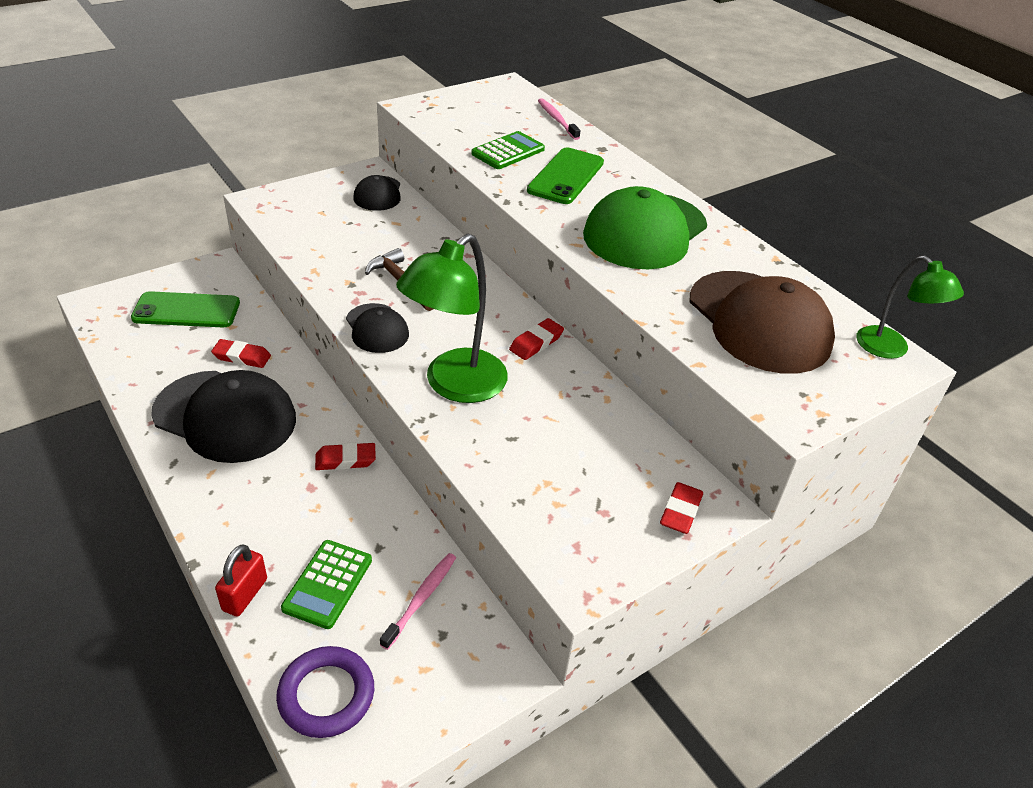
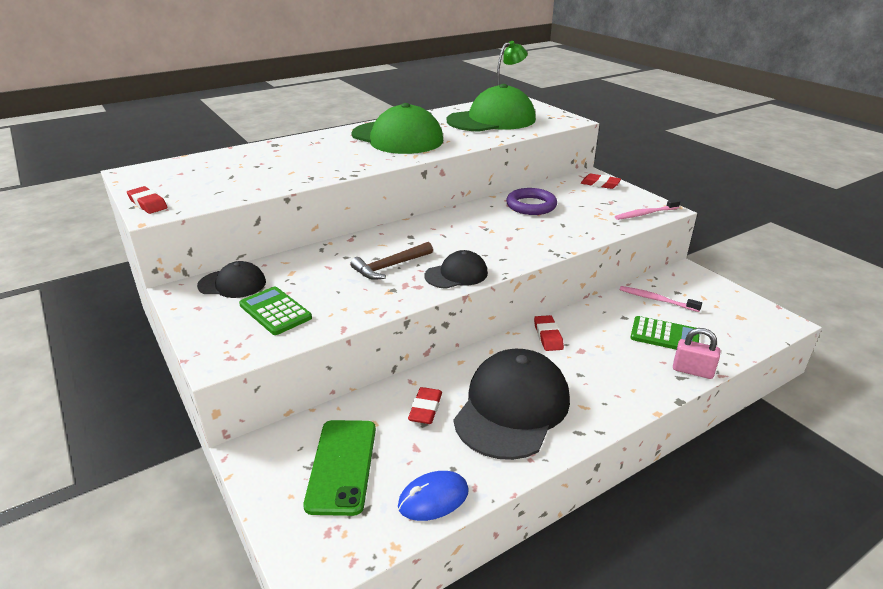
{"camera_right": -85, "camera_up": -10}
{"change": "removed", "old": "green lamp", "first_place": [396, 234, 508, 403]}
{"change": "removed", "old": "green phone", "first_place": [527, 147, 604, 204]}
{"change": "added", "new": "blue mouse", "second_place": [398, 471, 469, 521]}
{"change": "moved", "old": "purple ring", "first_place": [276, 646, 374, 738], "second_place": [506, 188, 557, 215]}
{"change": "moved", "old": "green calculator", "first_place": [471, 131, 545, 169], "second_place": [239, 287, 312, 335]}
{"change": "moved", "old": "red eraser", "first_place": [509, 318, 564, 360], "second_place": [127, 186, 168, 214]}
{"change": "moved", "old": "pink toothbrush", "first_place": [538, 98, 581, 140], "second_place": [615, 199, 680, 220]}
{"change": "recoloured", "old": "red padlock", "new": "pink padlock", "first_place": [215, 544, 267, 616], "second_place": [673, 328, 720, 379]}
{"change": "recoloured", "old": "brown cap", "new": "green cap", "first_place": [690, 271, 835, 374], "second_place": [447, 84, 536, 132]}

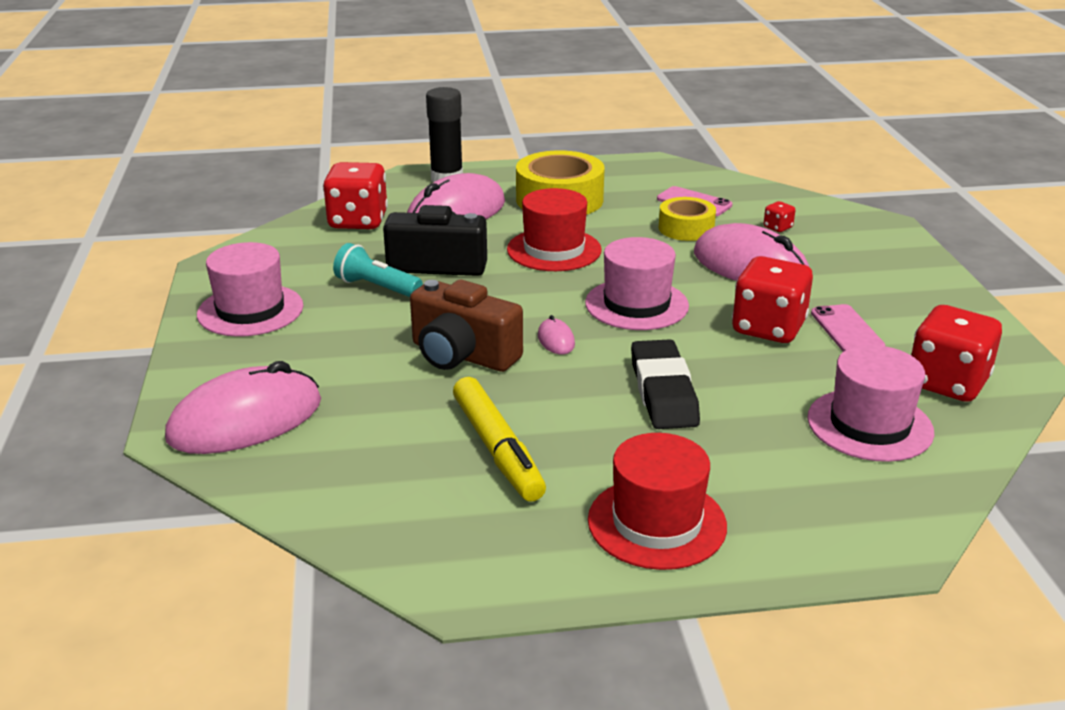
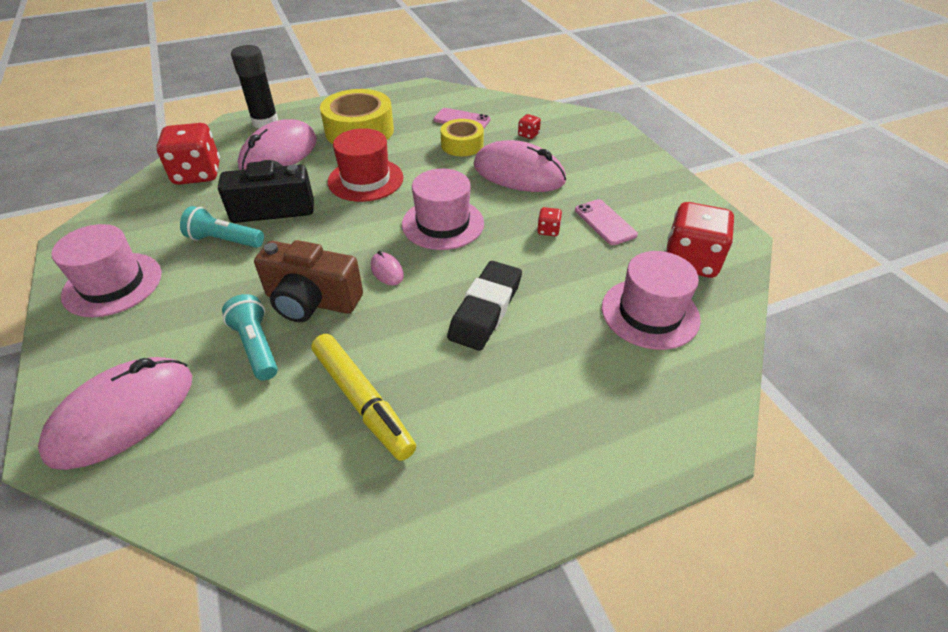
{"camera_right": -15, "camera_up": 15}
{"change": "removed", "old": "red hat", "first_place": [588, 433, 727, 570]}
{"change": "added", "new": "turquoise flashlight", "second_place": [222, 294, 278, 380]}
{"change": "turned", "old": "black eraser", "first_place": [631, 339, 700, 429], "second_place": [447, 261, 522, 351], "degrees": 45}
{"change": "resized", "old": "red dice", "first_place": [732, 256, 813, 343], "second_place": [537, 207, 562, 236], "factor": 0.43}

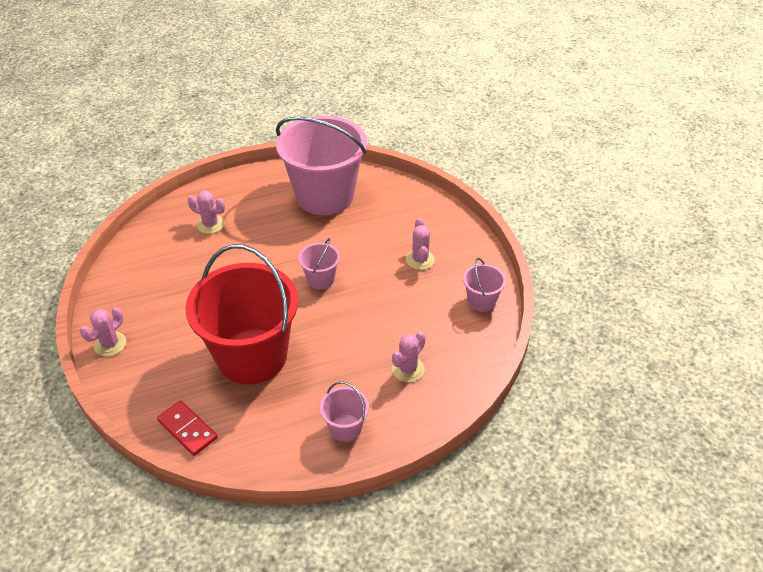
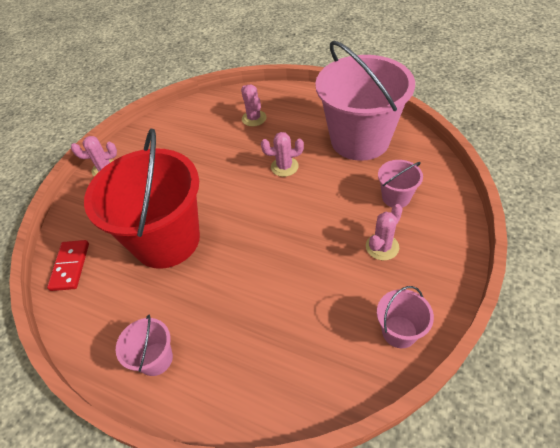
{"camera_right": 50, "camera_up": 5}
{"change": "moved", "old": "pink bucket", "first_place": [298, 238, 340, 289], "second_place": [378, 160, 423, 208]}
{"change": "moved", "old": "pink cactus", "first_place": [392, 332, 426, 382], "second_place": [261, 132, 304, 177]}

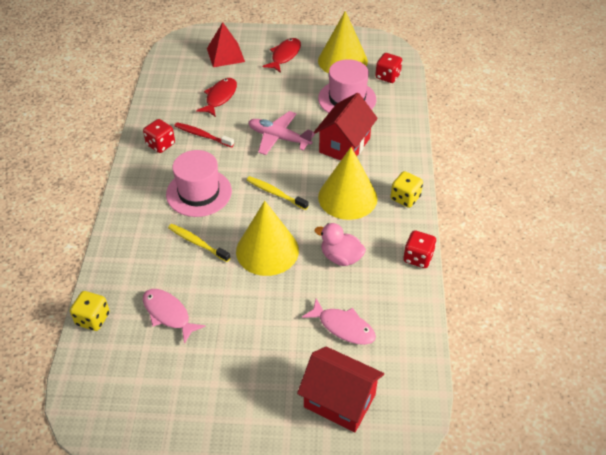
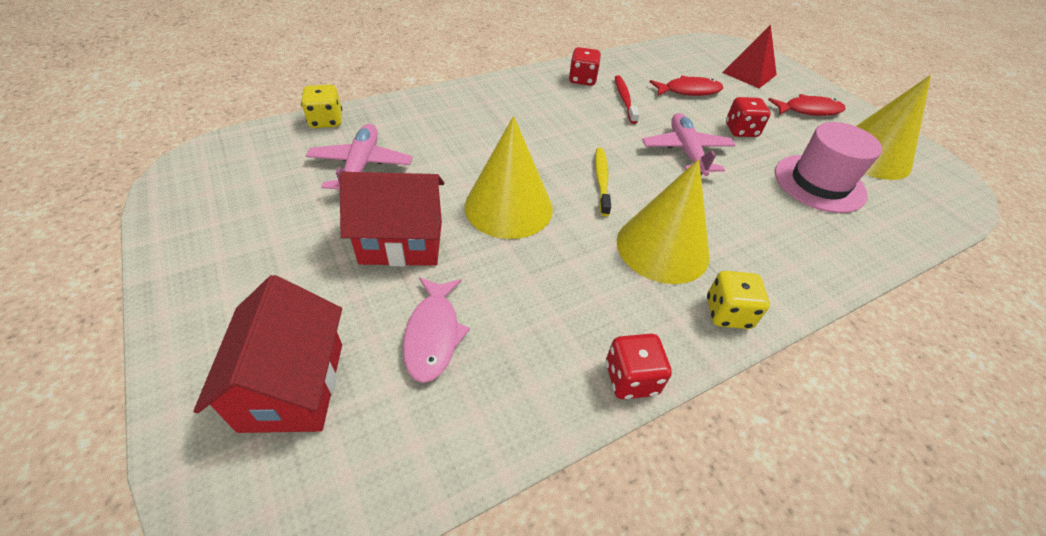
{"camera_right": 55, "camera_up": 0}
{"change": "removed", "old": "pink hat", "first_place": [166, 150, 232, 217]}
{"change": "removed", "old": "yellow toothbrush", "first_place": [168, 224, 230, 262]}
{"change": "removed", "old": "pink duck", "first_place": [315, 223, 366, 266]}
{"change": "moved", "old": "red house", "first_place": [314, 93, 378, 161], "second_place": [340, 172, 444, 266]}
{"change": "moved", "old": "red dice", "first_place": [375, 53, 402, 83], "second_place": [726, 97, 771, 137]}
{"change": "replaced", "old": "pink fish", "new": "pink plane", "first_place": [143, 289, 206, 344], "second_place": [306, 124, 413, 190]}

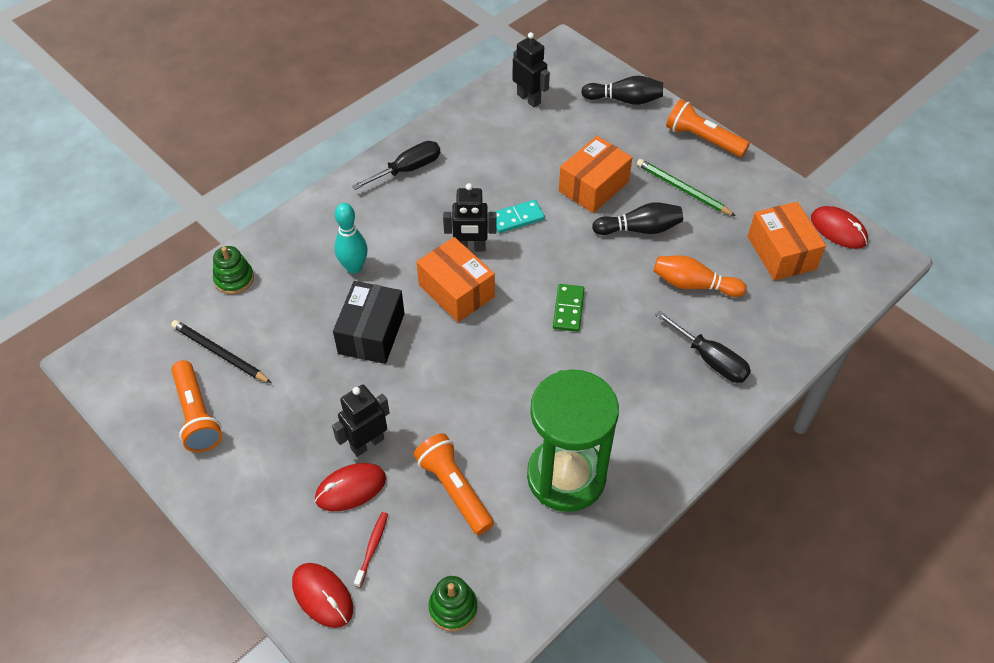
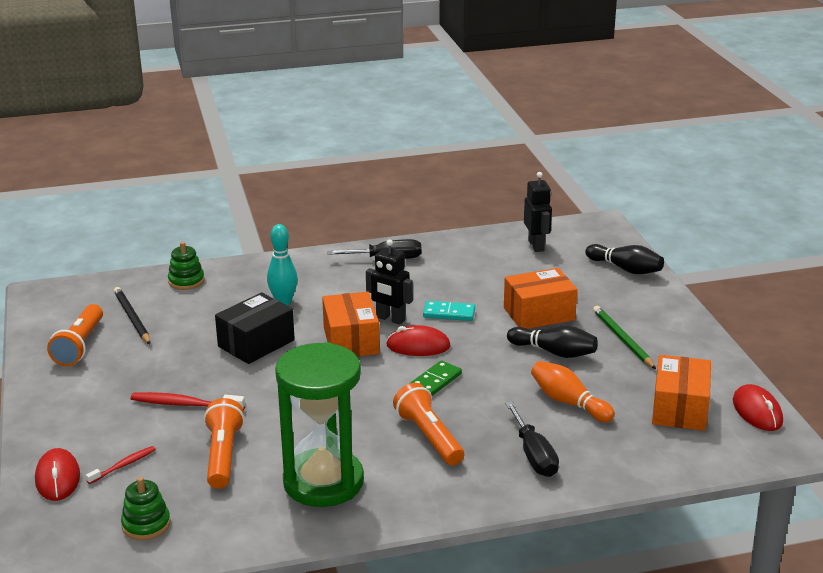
{"camera_right": 30, "camera_up": -25}
{"change": "moved", "old": "red mouse", "first_place": [315, 463, 386, 511], "second_place": [386, 325, 451, 356]}
{"change": "moved", "old": "orange flashlight", "first_place": [666, 99, 750, 157], "second_place": [393, 383, 464, 465]}
{"change": "replaced", "old": "black robot", "new": "red toothbrush", "first_place": [332, 385, 390, 457], "second_place": [131, 392, 245, 411]}

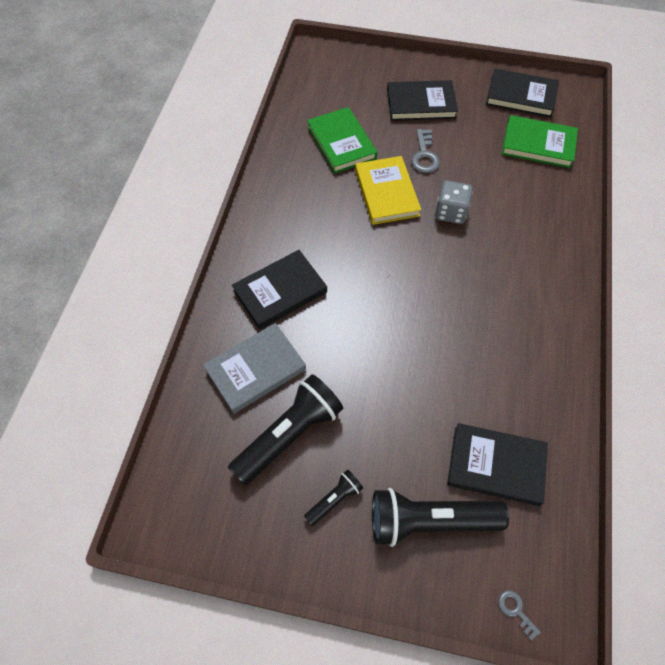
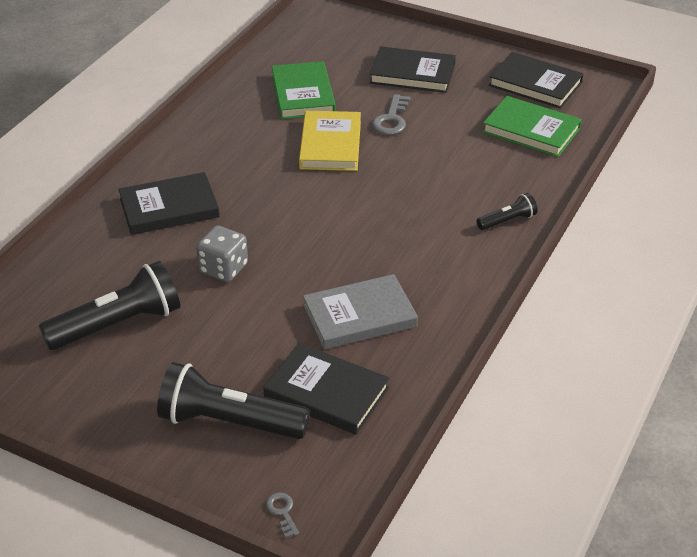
{"camera_right": 15, "camera_up": -20}
{"change": "moved", "old": "grey book", "first_place": [203, 323, 306, 414], "second_place": [303, 274, 418, 350]}
{"change": "moved", "old": "black flashlight", "first_place": [304, 469, 363, 526], "second_place": [477, 193, 538, 230]}
{"change": "moved", "old": "grey dice", "first_place": [435, 180, 472, 224], "second_place": [196, 225, 248, 282]}

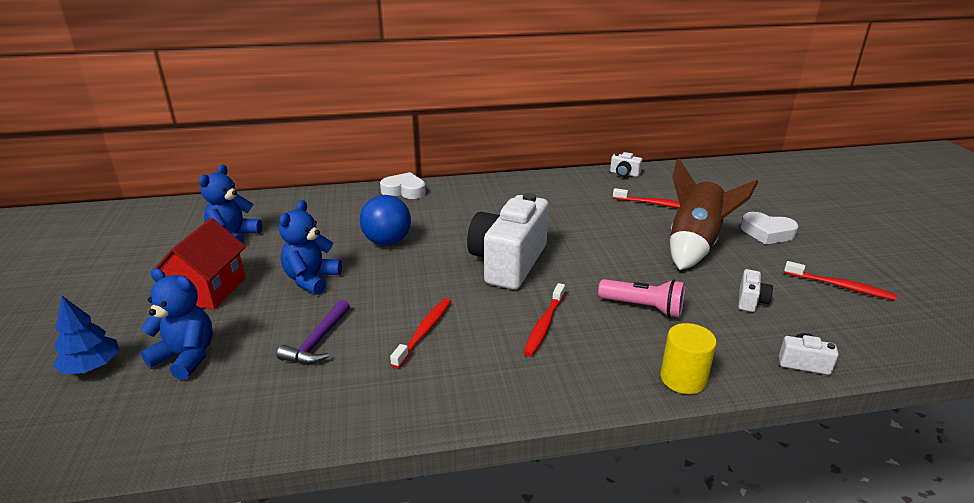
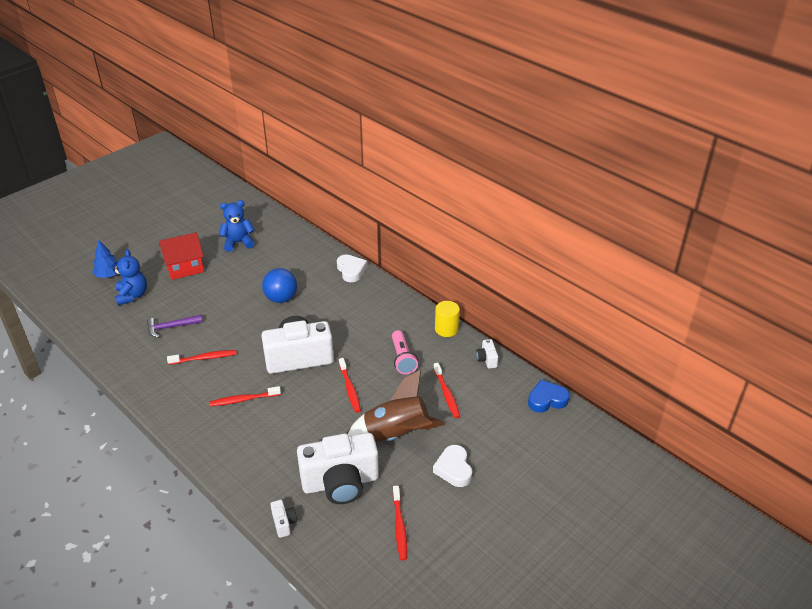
{"camera_right": 55, "camera_up": 10}
{"change": "removed", "old": "blue teddy bear", "first_place": [279, 200, 342, 295]}
{"change": "added", "new": "red toothbrush", "second_place": [339, 358, 361, 413]}
{"change": "added", "new": "blue heart", "second_place": [528, 380, 570, 413]}
{"change": "moved", "old": "pink flashlight", "first_place": [598, 279, 685, 318], "second_place": [392, 330, 418, 374]}
{"change": "moved", "old": "yellow cylinder", "first_place": [660, 323, 717, 394], "second_place": [435, 301, 460, 337]}
{"change": "resized", "old": "white camera", "first_place": [738, 269, 773, 312], "second_place": [297, 433, 379, 504], "factor": 2.48}

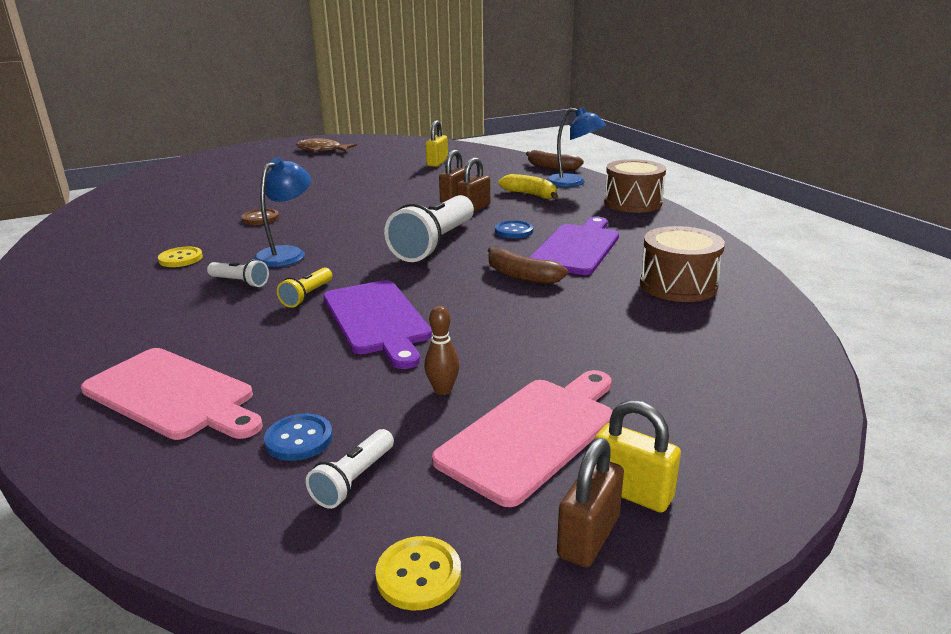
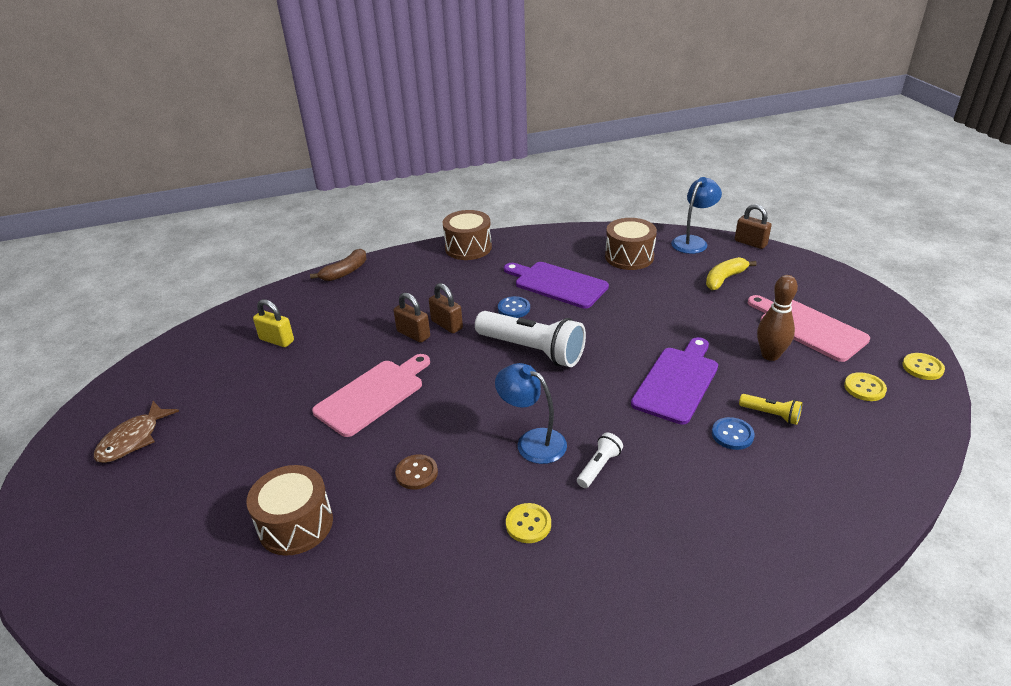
{"camera_right": -80, "camera_up": 10}
{"change": "removed", "old": "brown banana", "first_place": [487, 247, 568, 284]}
{"change": "removed", "old": "yellow padlock", "first_place": [594, 400, 681, 513]}
{"change": "added", "new": "brown drum", "second_place": [246, 465, 333, 556]}
{"change": "moved", "old": "pink cutting board", "first_place": [81, 348, 263, 440], "second_place": [312, 354, 430, 437]}
{"change": "moved", "old": "blue button", "first_place": [264, 413, 333, 461], "second_place": [712, 417, 755, 450]}
{"change": "moved", "old": "yellow flashlight", "first_place": [277, 268, 332, 308], "second_place": [739, 394, 802, 425]}
{"change": "moved", "old": "yellow banana", "first_place": [498, 174, 558, 199], "second_place": [706, 257, 757, 290]}
{"change": "moved", "old": "blue lamp", "first_place": [546, 107, 606, 187], "second_place": [671, 177, 722, 254]}
{"change": "moved", "old": "brown padlock", "first_place": [557, 438, 624, 568], "second_place": [735, 204, 772, 249]}
{"change": "replaced", "old": "white flashlight", "new": "yellow button", "first_place": [306, 429, 394, 509], "second_place": [844, 372, 887, 401]}
{"change": "turned", "old": "purple cutting board", "first_place": [323, 280, 432, 369], "second_place": [631, 337, 718, 425], "degrees": -45}
{"change": "resized", "old": "brown bowling pin", "first_place": [425, 306, 459, 395], "second_place": [757, 275, 798, 361], "factor": 1.66}

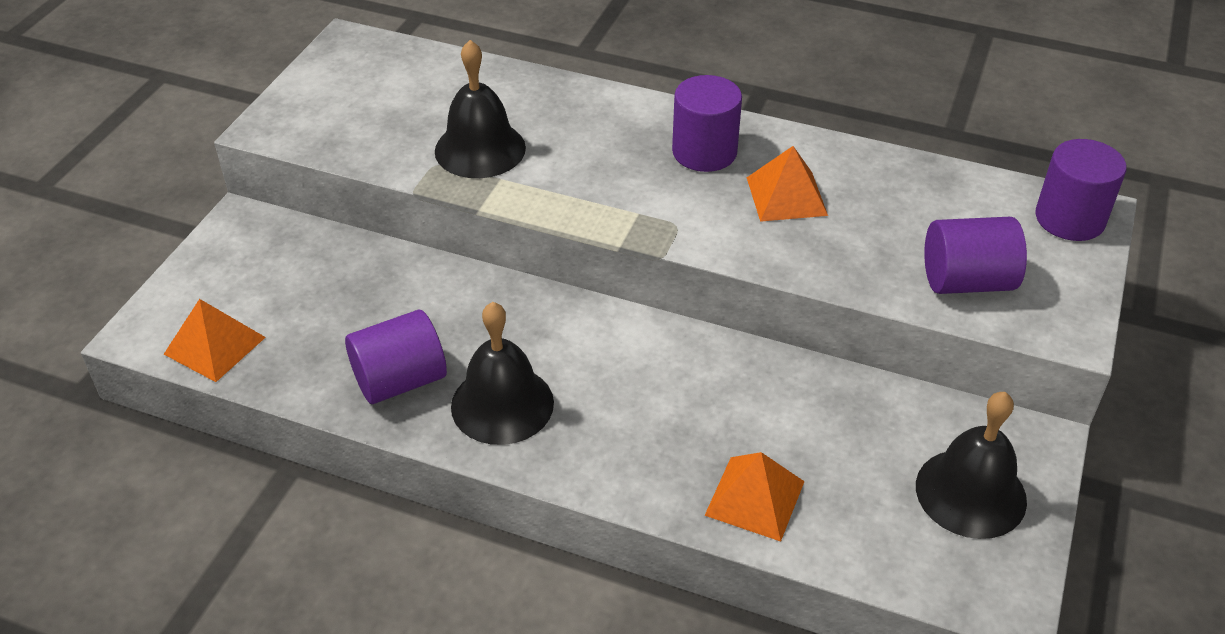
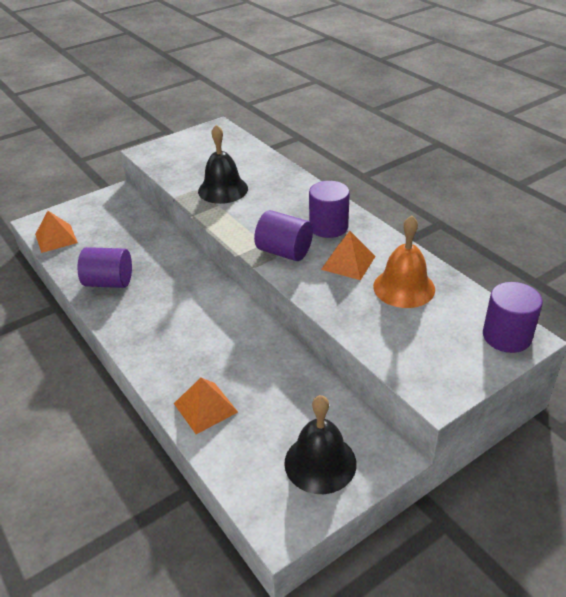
{"camera_right": 35, "camera_up": -5}
{"change": "removed", "old": "black bell", "first_place": [451, 302, 554, 445]}
{"change": "added", "new": "orange bell", "second_place": [373, 215, 435, 308]}
{"change": "moved", "old": "purple cylinder", "first_place": [924, 217, 1027, 294], "second_place": [254, 210, 313, 261]}

